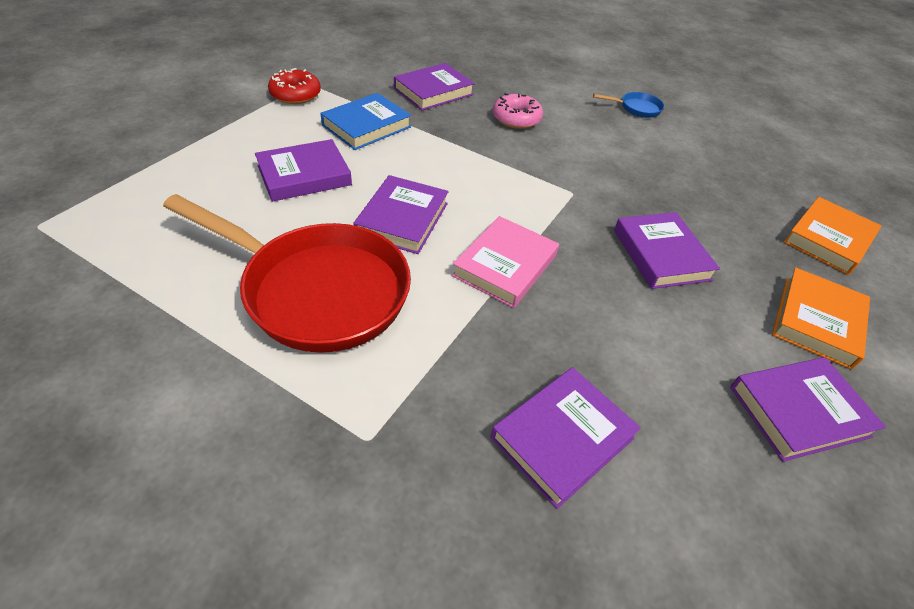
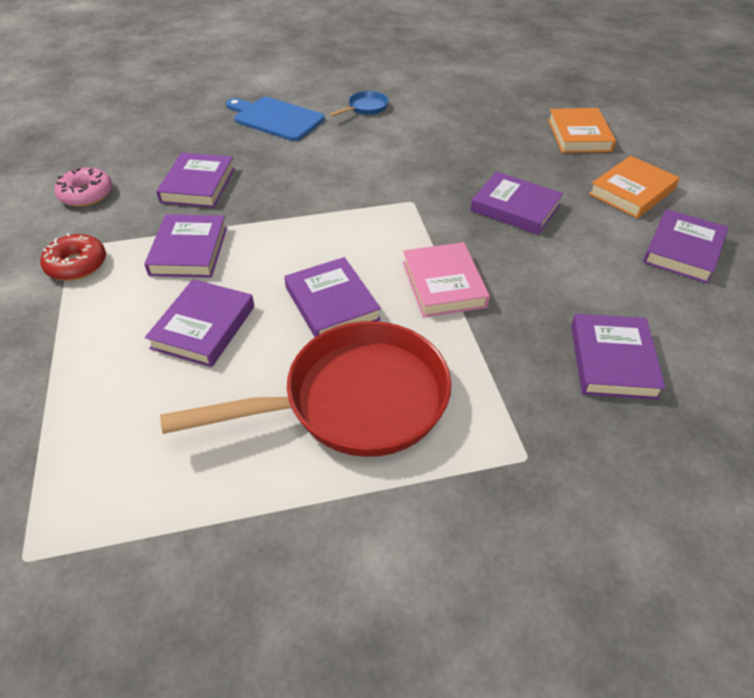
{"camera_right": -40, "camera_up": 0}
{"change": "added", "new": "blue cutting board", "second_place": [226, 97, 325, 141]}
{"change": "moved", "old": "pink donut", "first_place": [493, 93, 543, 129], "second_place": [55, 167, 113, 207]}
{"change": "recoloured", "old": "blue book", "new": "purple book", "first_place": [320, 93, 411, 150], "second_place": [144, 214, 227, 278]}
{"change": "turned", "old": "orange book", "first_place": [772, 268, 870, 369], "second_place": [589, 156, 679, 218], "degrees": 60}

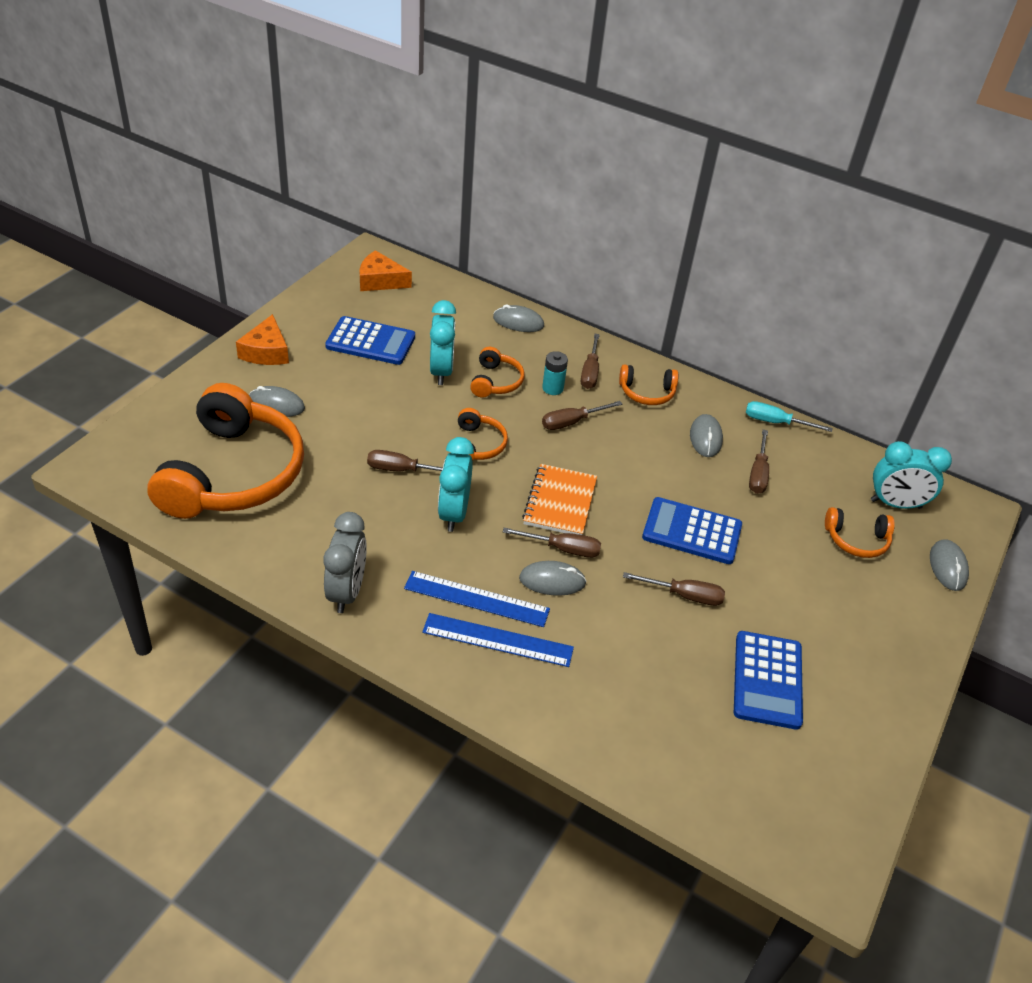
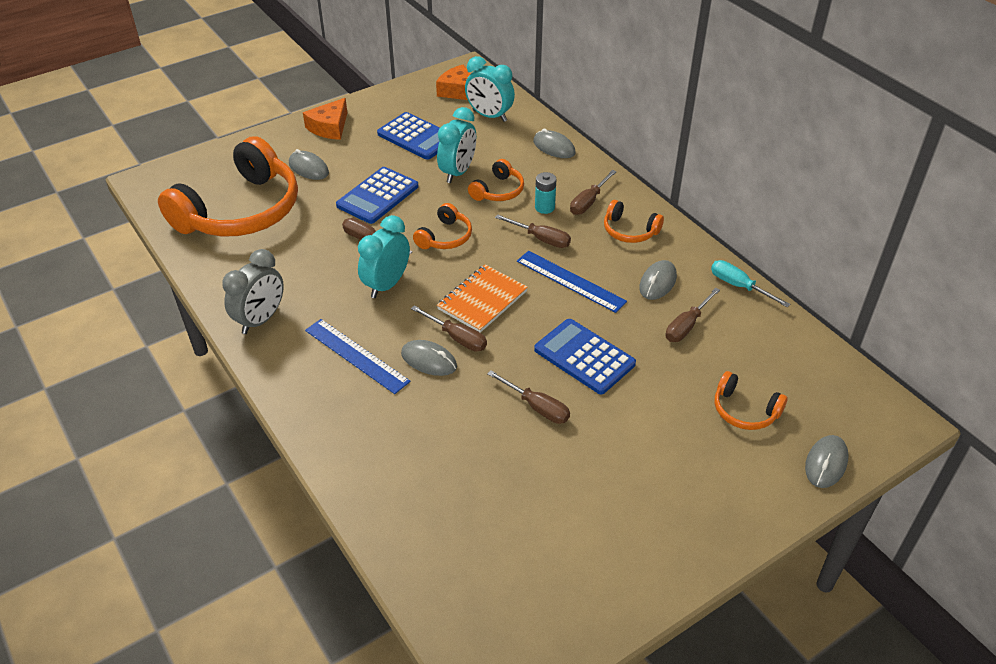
{"camera_right": 30, "camera_up": 0}
{"change": "moved", "old": "blue ruler", "first_place": [422, 613, 574, 667], "second_place": [517, 251, 627, 313]}
{"change": "moved", "old": "blue calculator", "first_place": [734, 631, 803, 730], "second_place": [336, 167, 418, 224]}
{"change": "moved", "old": "turquoise clock", "first_place": [871, 441, 952, 509], "second_place": [465, 56, 515, 122]}
{"change": "turned", "old": "brown screwdriver", "first_place": [542, 401, 623, 430], "second_place": [495, 214, 571, 248], "degrees": -150}

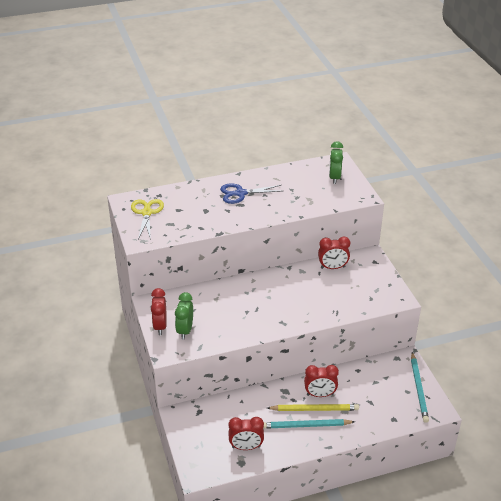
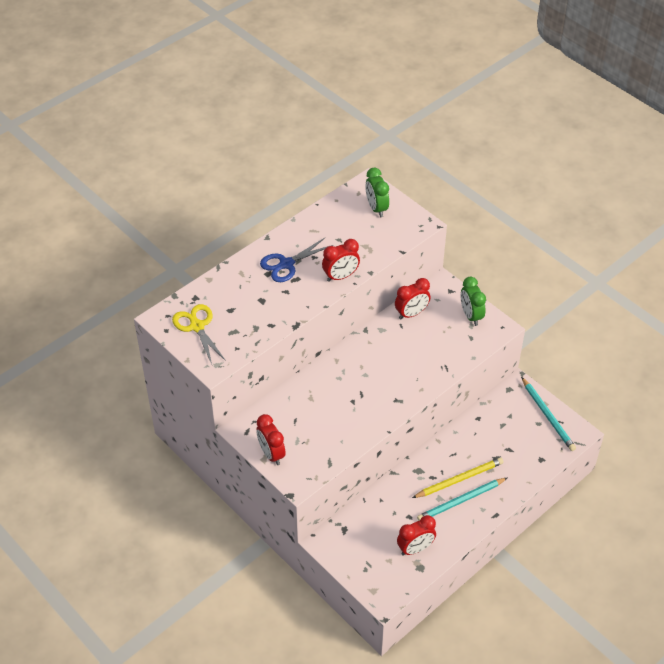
{"camera_right": -25, "camera_up": 10}
{"change": "moved", "old": "green clock", "first_place": [175, 292, 193, 339], "second_place": [461, 277, 486, 326]}
{"change": "moved", "old": "red clock", "first_place": [304, 365, 339, 397], "second_place": [322, 239, 360, 282]}

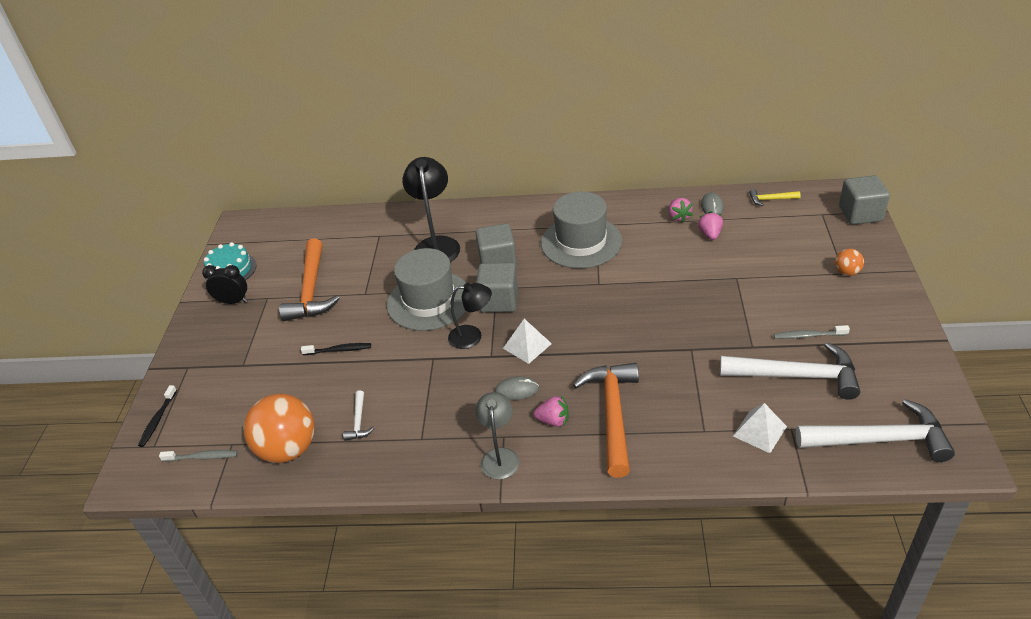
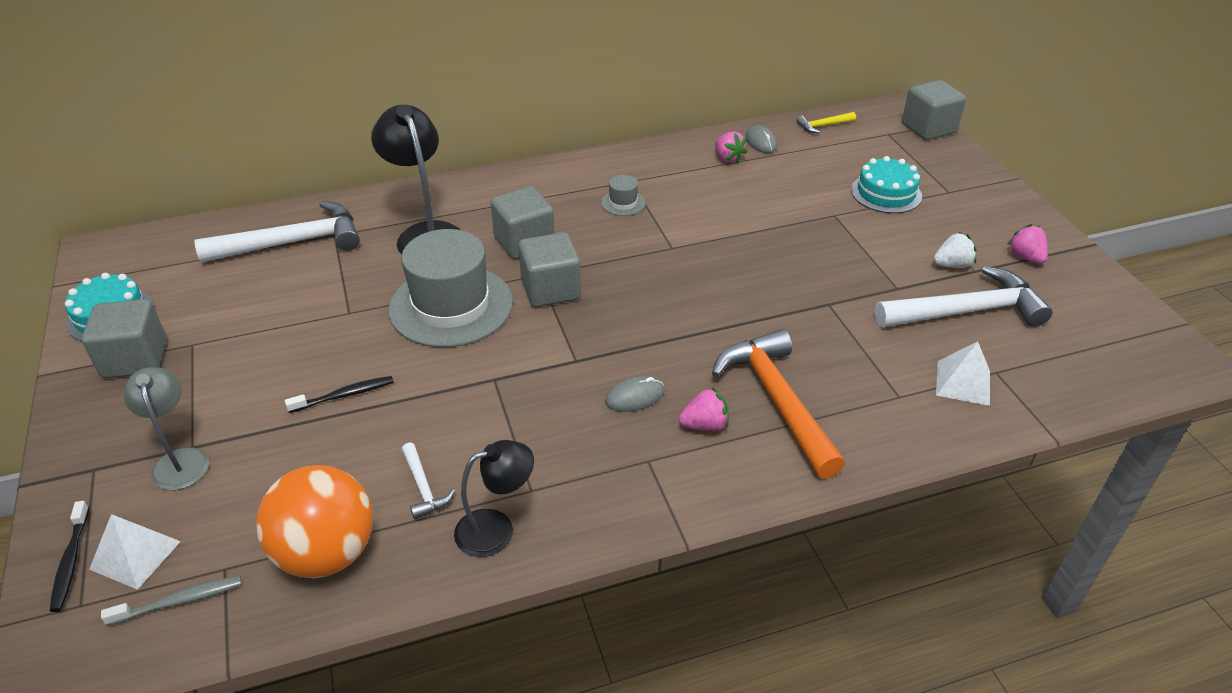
{"camera_right": -25, "camera_up": 0}
{"change": "removed", "old": "orange hammer", "first_place": [279, 238, 340, 321]}
{"change": "removed", "old": "orange ball", "first_place": [835, 249, 864, 276]}
{"change": "added", "new": "turquoise cake", "second_place": [851, 156, 922, 213]}
{"change": "moved", "old": "black lamp", "first_place": [448, 283, 492, 349], "second_place": [454, 440, 534, 557]}
{"change": "moved", "old": "grey lamp", "first_place": [475, 392, 519, 479], "second_place": [124, 367, 209, 490]}
{"change": "moved", "old": "white pyramid", "first_place": [503, 319, 552, 364], "second_place": [89, 514, 181, 590]}
{"change": "moved", "old": "pink strawberry", "first_place": [698, 211, 723, 240], "second_place": [1007, 224, 1048, 264]}
{"change": "moved", "old": "white hammer", "first_place": [796, 399, 955, 462], "second_place": [195, 201, 360, 263]}
{"change": "replaced", "old": "black clock", "new": "grey cube", "first_place": [202, 265, 248, 304], "second_place": [82, 299, 166, 379]}
{"change": "replaced", "old": "grey toothbrush", "new": "white strawberry", "first_place": [774, 325, 850, 339], "second_place": [933, 232, 977, 268]}
{"change": "resized", "old": "grey hat", "first_place": [541, 192, 622, 269], "second_place": [601, 175, 646, 216], "factor": 0.42}

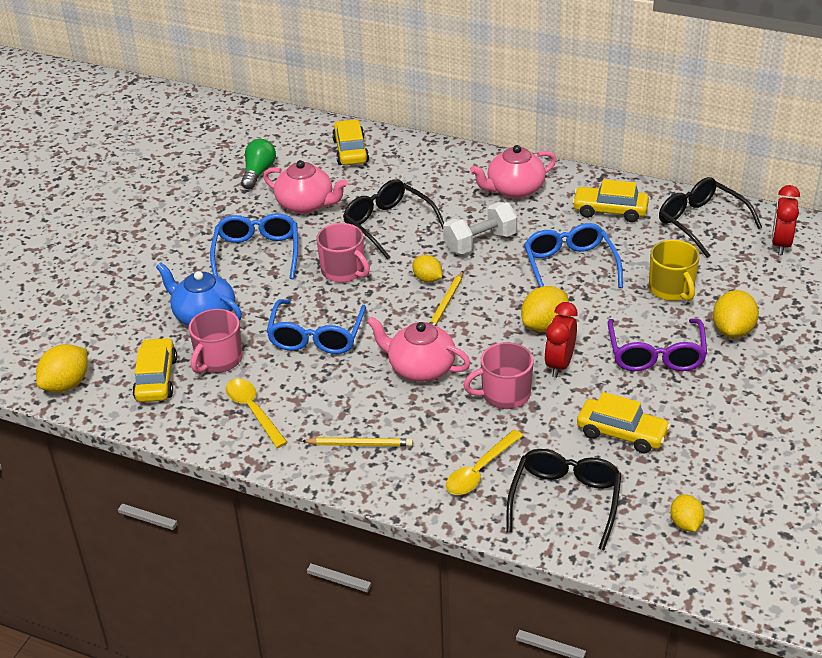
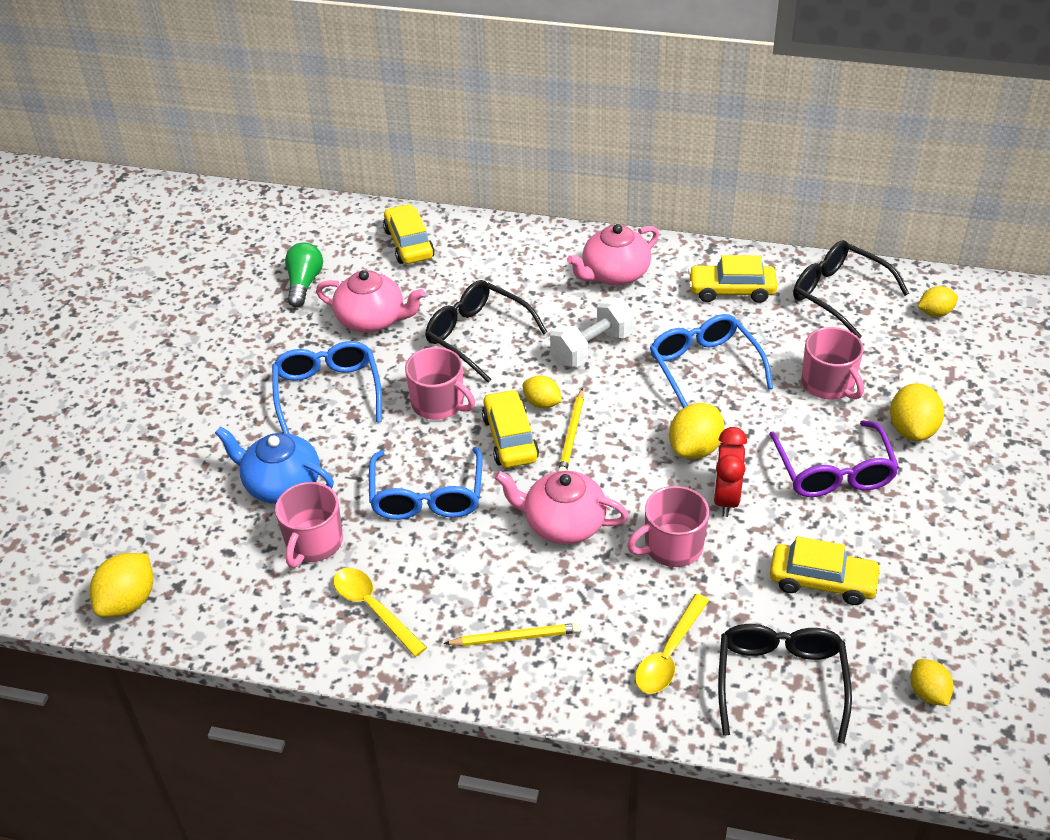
{"camera_right": -10, "camera_up": 5}
{"change": "moved", "old": "yellow car", "first_place": [132, 338, 177, 402], "second_place": [482, 389, 539, 468]}
{"change": "replaced", "old": "red clock", "new": "yellow lemon", "first_place": [772, 185, 800, 255], "second_place": [918, 286, 958, 317]}
{"change": "recoloured", "old": "yellow mug", "new": "pink mug", "first_place": [649, 240, 700, 301], "second_place": [801, 327, 864, 399]}

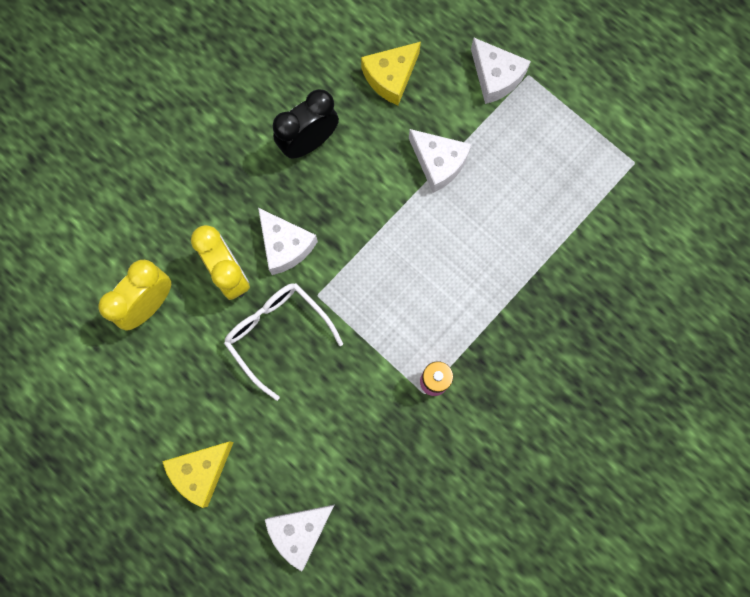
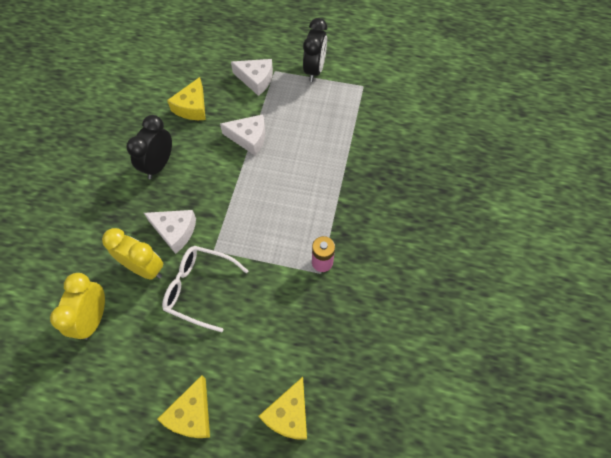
{"camera_right": -30, "camera_up": -15}
{"change": "added", "new": "black clock", "second_place": [303, 18, 327, 82]}
{"change": "recoloured", "old": "white cheese", "new": "yellow cheese", "first_place": [265, 505, 334, 572], "second_place": [258, 377, 307, 440]}

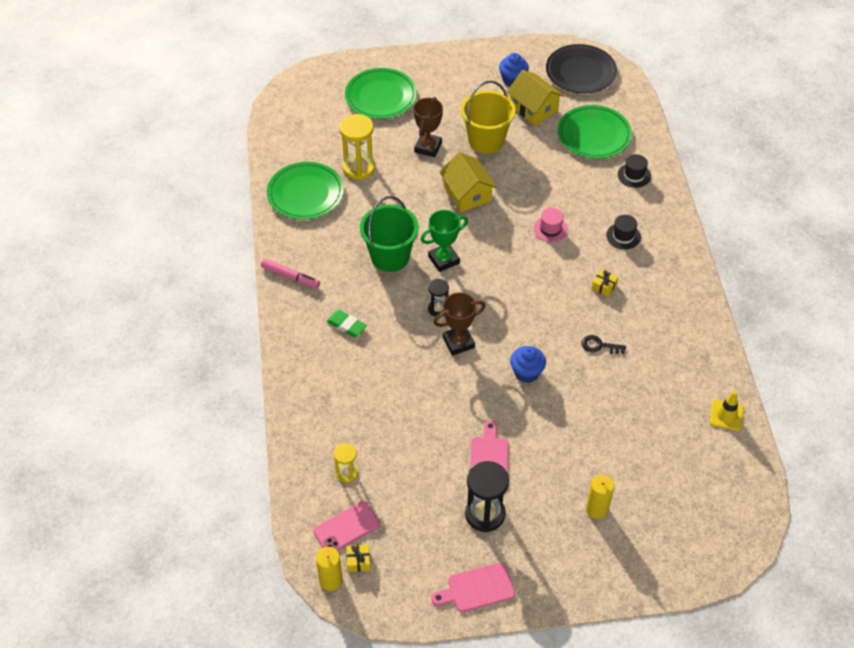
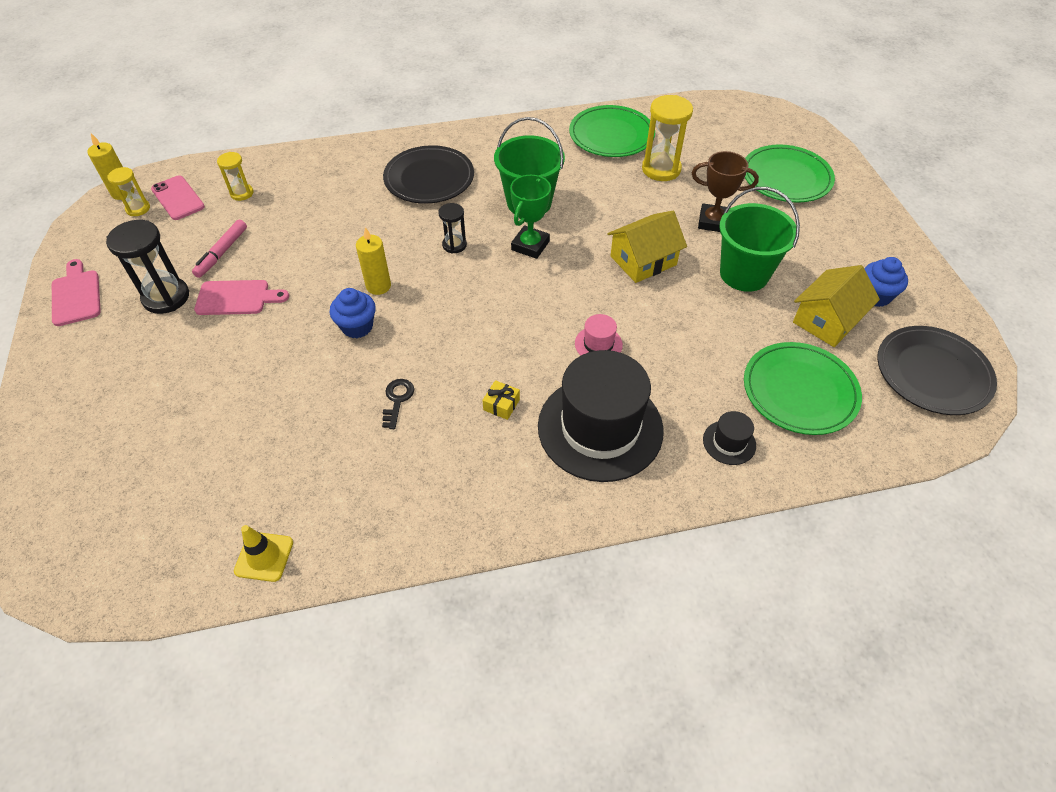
{"camera_right": 85, "camera_up": 0}
{"change": "removed", "old": "brown trophy", "first_place": [433, 292, 486, 355]}
{"change": "moved", "old": "pink marker", "first_place": [261, 259, 320, 288], "second_place": [192, 220, 247, 278]}
{"change": "moved", "old": "yellow candle", "first_place": [586, 475, 614, 519], "second_place": [356, 227, 391, 295]}
{"change": "replaced", "old": "green eraser", "new": "black plate", "first_place": [327, 310, 367, 337], "second_place": [383, 145, 474, 204]}
{"change": "replaced", "old": "yellow gift", "new": "yellow hourglass", "first_place": [346, 544, 370, 572], "second_place": [108, 167, 150, 216]}
{"change": "recoloured", "old": "yellow bucket", "new": "green bucket", "first_place": [461, 81, 516, 154], "second_place": [719, 187, 800, 292]}
{"change": "turned", "old": "green trophy", "first_place": [421, 210, 468, 272], "second_place": [510, 175, 551, 259], "degrees": 60}
{"change": "resized", "old": "black hat", "first_place": [606, 215, 641, 249], "second_place": [538, 350, 664, 482], "factor": 2.41}

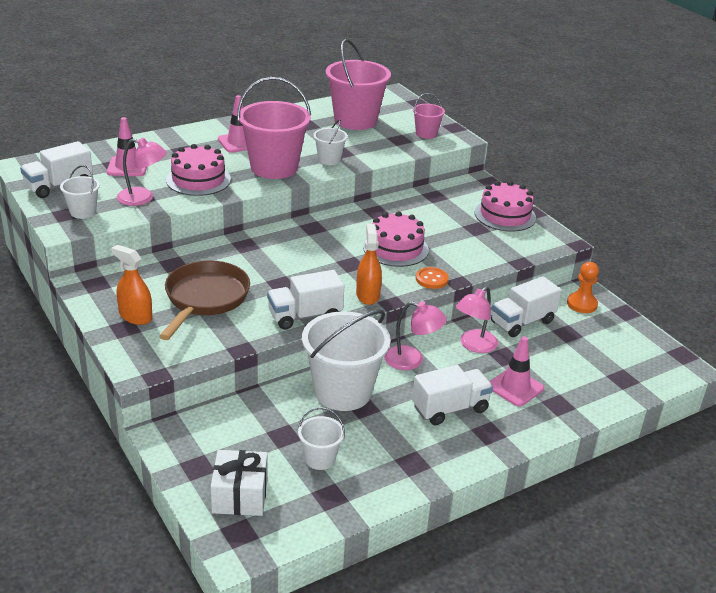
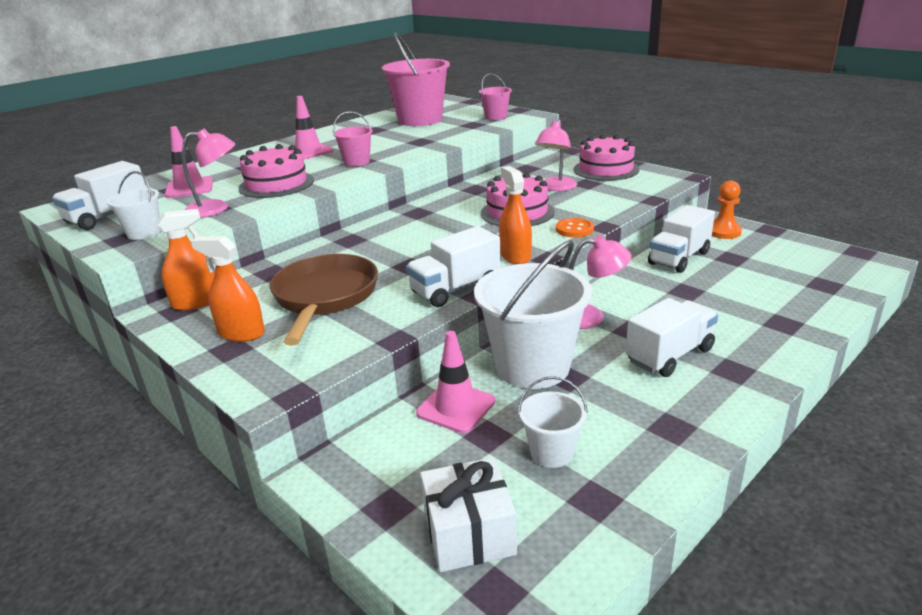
{"camera_right": -10, "camera_up": -5}
{"change": "removed", "old": "white bucket", "first_place": [313, 120, 348, 165]}
{"change": "added", "new": "orange spray bottle", "second_place": [157, 209, 215, 311]}
{"change": "moved", "old": "pink lamp", "first_place": [456, 286, 498, 353], "second_place": [535, 120, 577, 191]}
{"change": "moved", "old": "pink traffic cone", "first_place": [489, 336, 544, 407], "second_place": [416, 331, 495, 433]}
{"change": "resized", "old": "pink bucket", "first_place": [237, 77, 311, 179], "second_place": [333, 111, 373, 167], "factor": 0.49}

